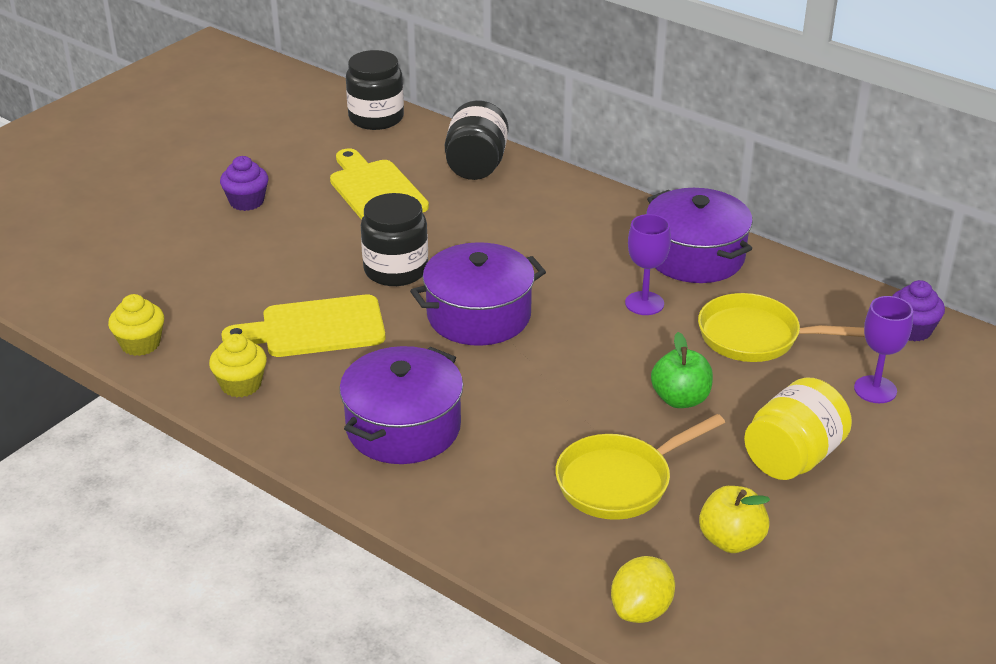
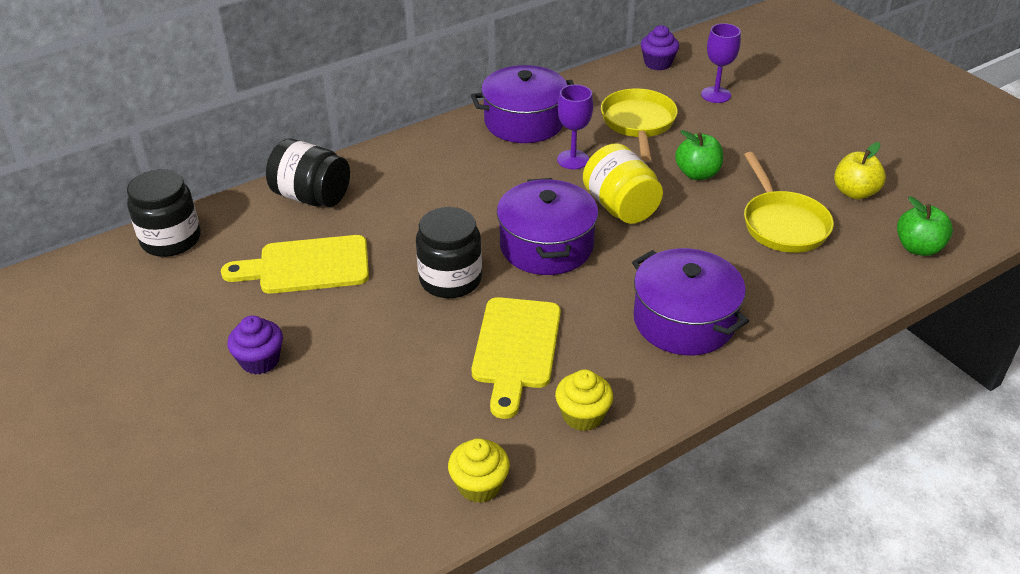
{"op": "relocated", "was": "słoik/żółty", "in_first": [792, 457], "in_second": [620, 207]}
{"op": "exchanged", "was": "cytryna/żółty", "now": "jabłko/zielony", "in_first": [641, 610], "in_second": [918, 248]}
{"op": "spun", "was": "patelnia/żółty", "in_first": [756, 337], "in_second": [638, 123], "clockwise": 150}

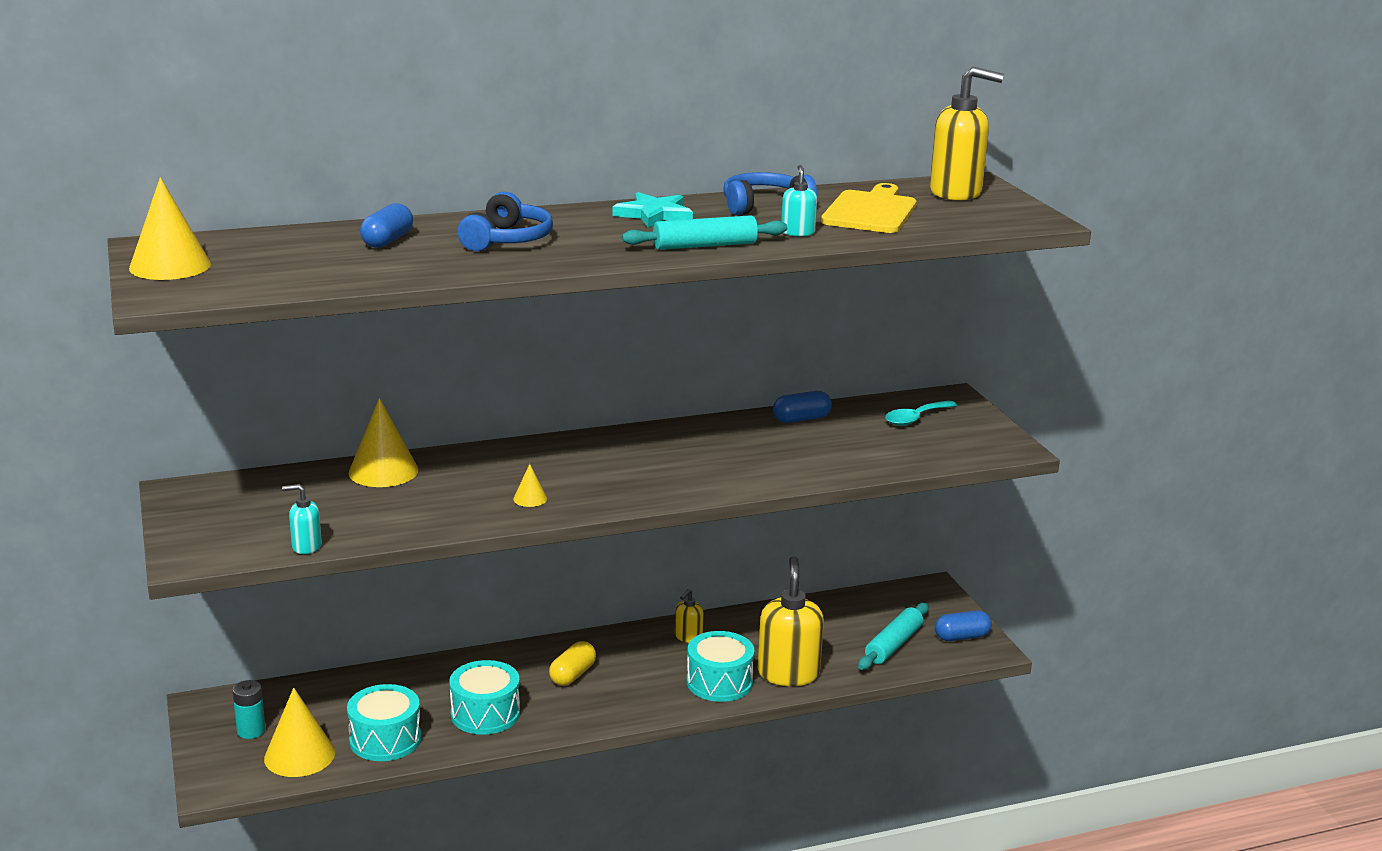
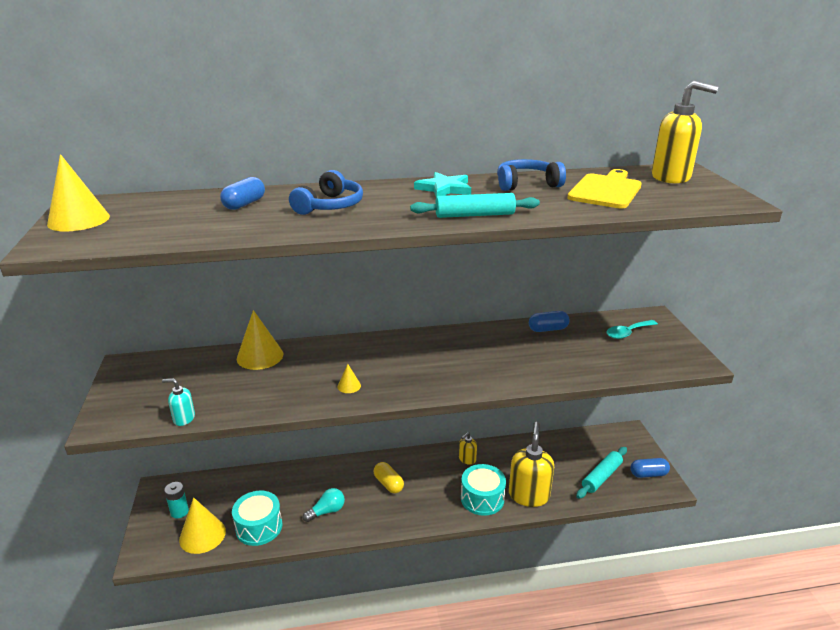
{"op": "missing", "was": "dozownik mydła/turkusowy", "in_first": [797, 232]}
{"op": "exchanged", "was": "bęben/turkusowy", "now": "żarówka/turkusowy", "in_first": [485, 714], "in_second": [327, 511]}
{"op": "spun", "was": "kapsułka/żółty", "in_first": [572, 675], "in_second": [388, 484], "clockwise": -75}

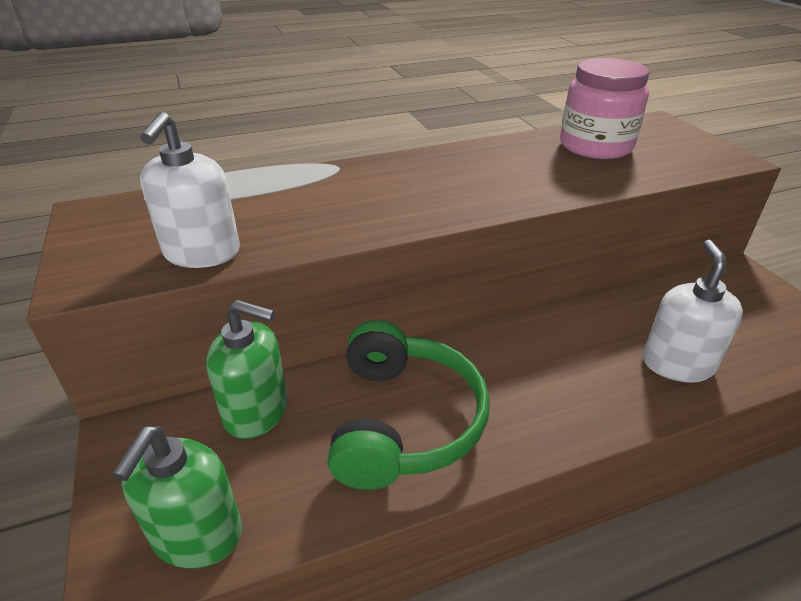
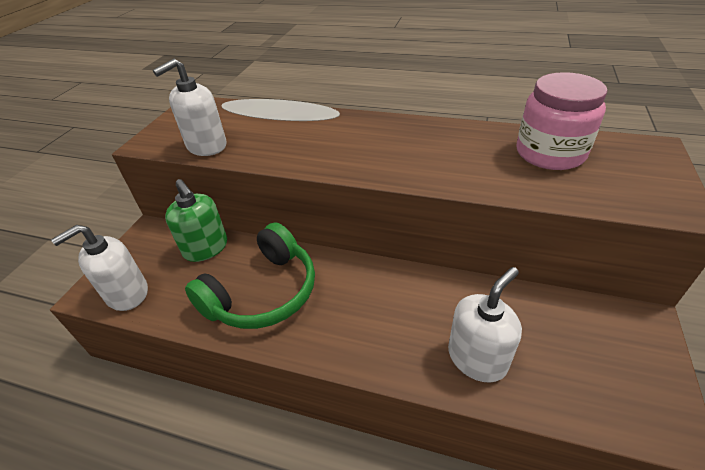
{"op": "colour", "was": "dozownik mydła/zielony", "now": "dozownik mydła/biały", "in_first": [197, 535], "in_second": [127, 294]}

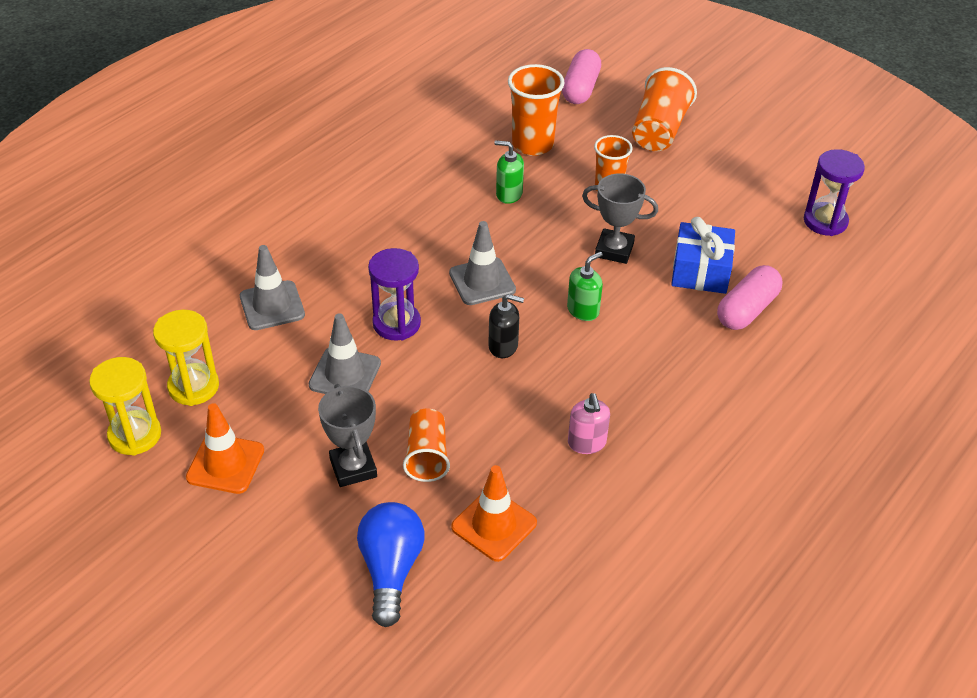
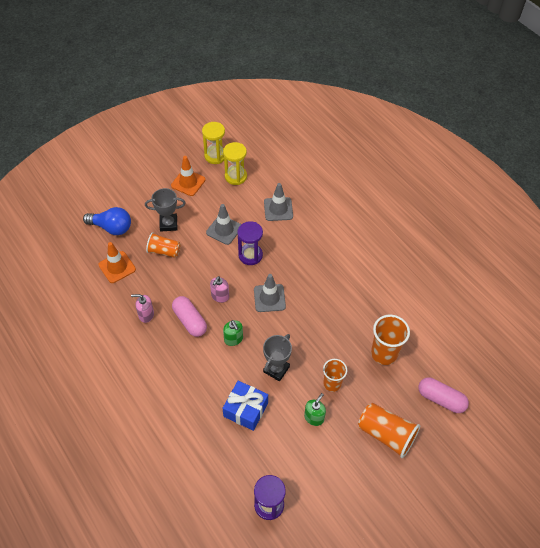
{"op": "relocated", "was": "dozownik mydła/zielony", "in_first": [509, 194], "in_second": [314, 417]}
{"op": "relocated", "was": "kapsułka/różowy", "in_first": [747, 310], "in_second": [190, 321]}
{"op": "colour", "was": "dozownik mydła/czarny", "now": "dozownik mydła/różowy", "in_first": [503, 346], "in_second": [220, 296]}

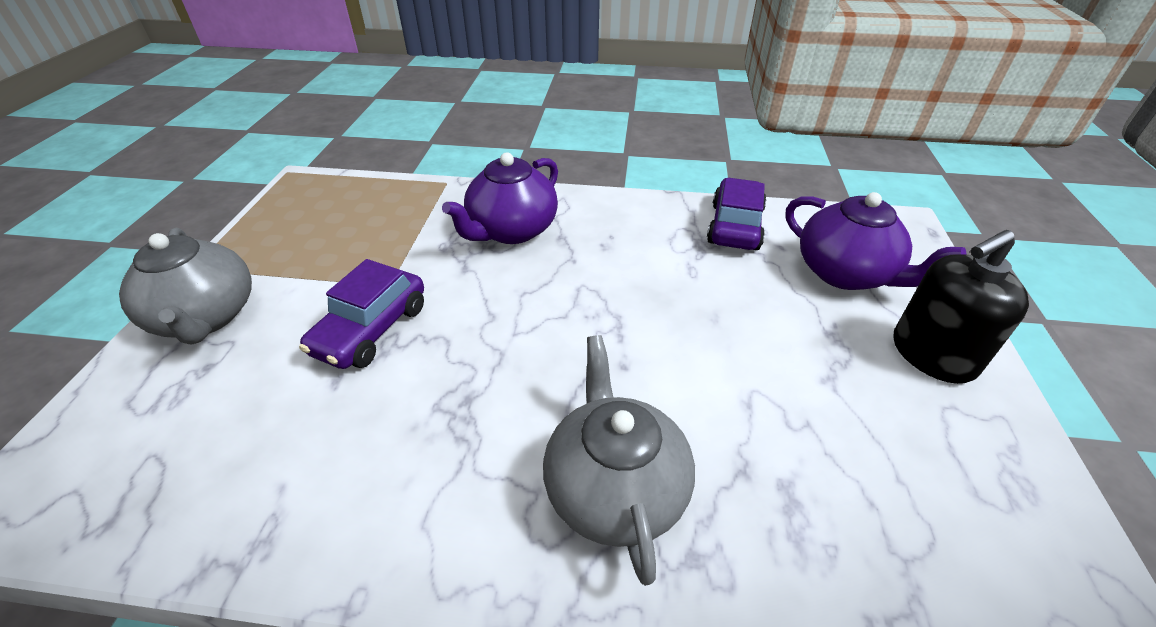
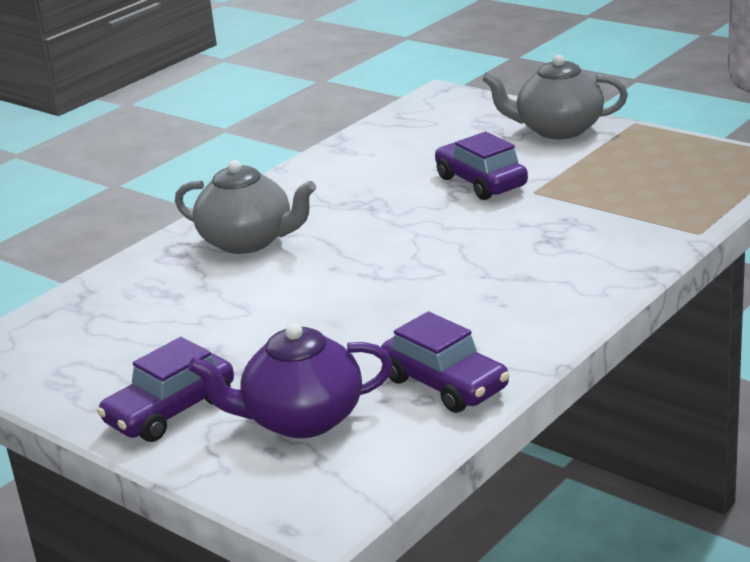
{"op": "missing", "was": "imbryk/fioletowy", "in_first": [511, 230]}
{"op": "exchanged", "was": "dozownik mydła/czarny", "now": "samochód/fioletowy", "in_first": [932, 354], "in_second": [170, 411]}

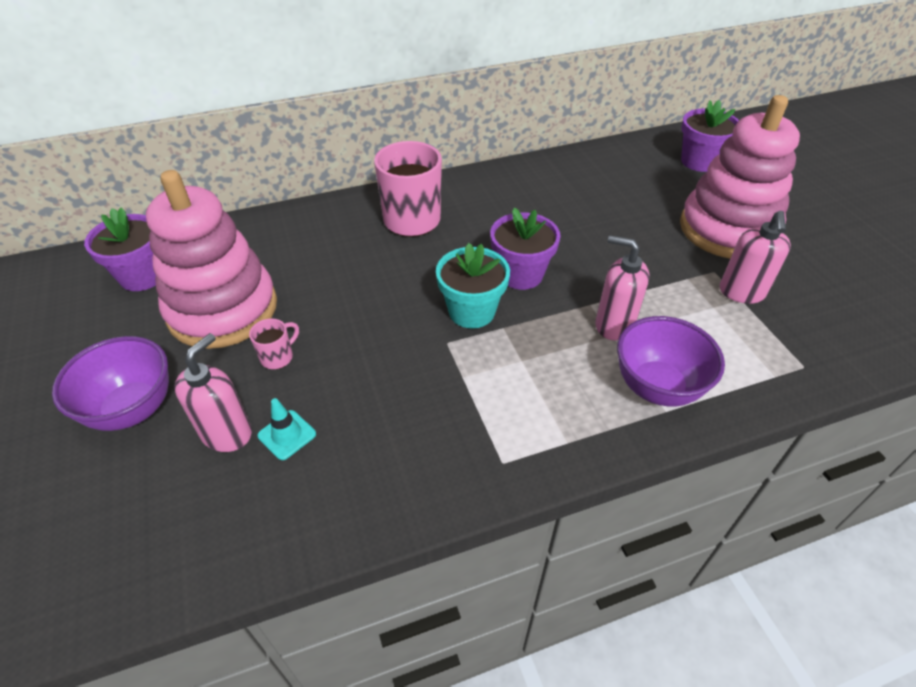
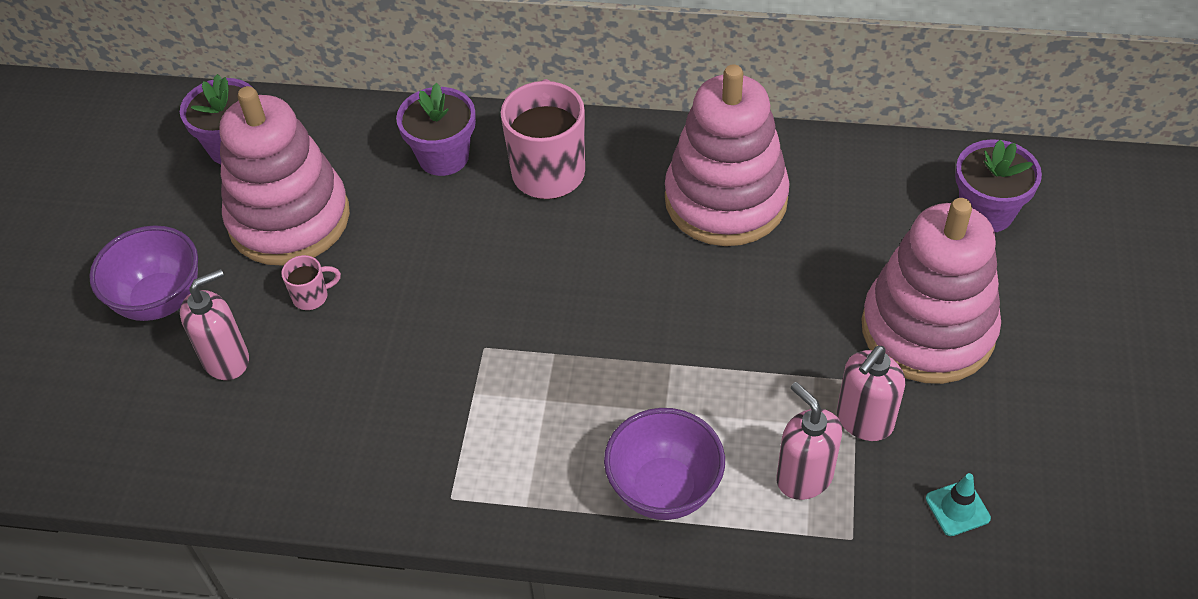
{"op": "missing", "was": "doniczka/turkusowy", "in_first": [471, 311]}
{"op": "appeared", "now": "zabawka nakładanka/różowy", "in_second": [725, 200]}
{"op": "relocated", "was": "pachołek/turkusowy", "in_first": [287, 435], "in_second": [957, 508]}
{"op": "relocated", "was": "doniczka/fioletowy", "in_first": [521, 274], "in_second": [443, 157]}
{"op": "relocated", "was": "dozownik mydła/różowy", "in_first": [613, 325], "in_second": [804, 477]}

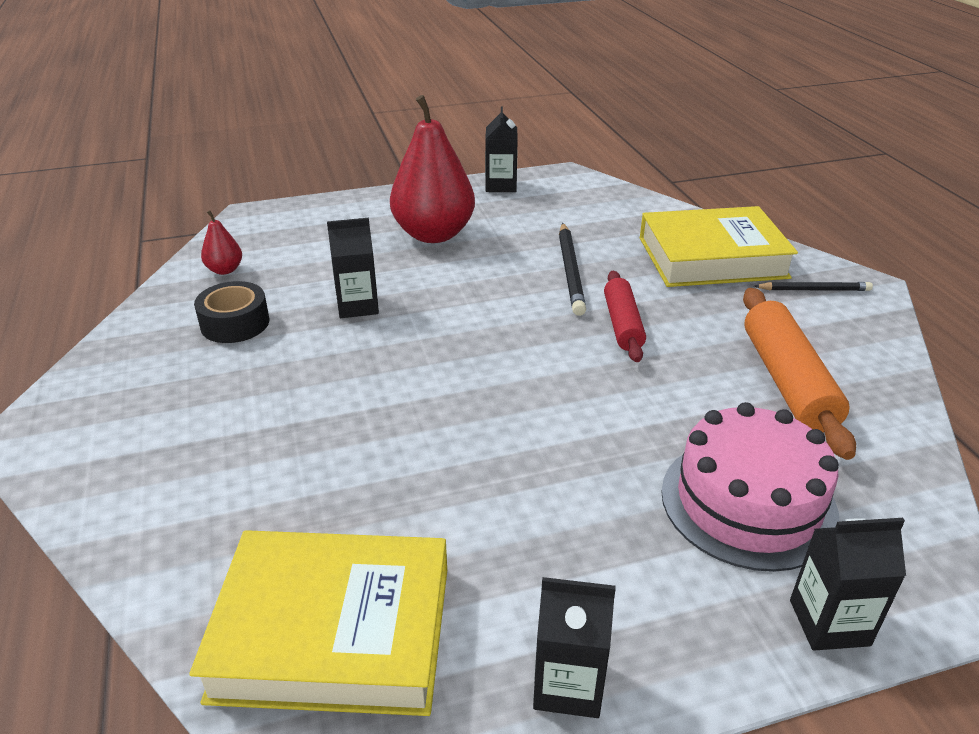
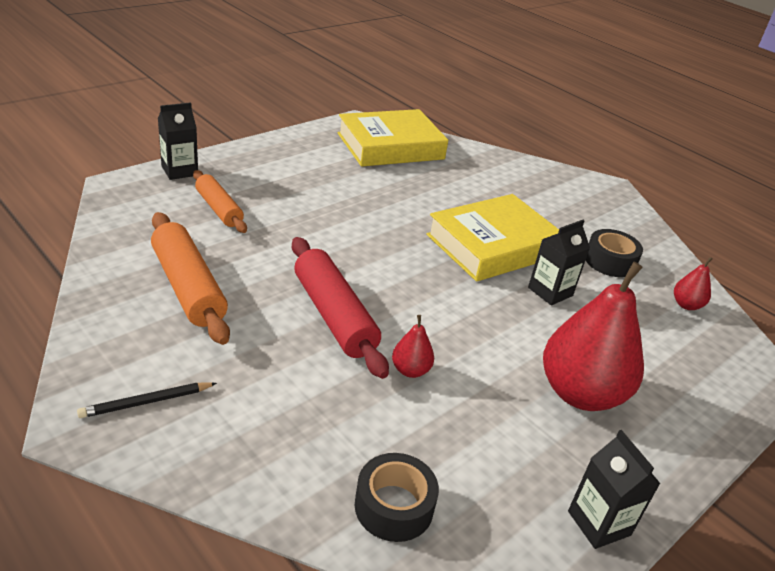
{"op": "missing", "was": "karton mleka/czarny", "in_first": [568, 684]}
{"op": "appeared", "now": "taśma klejąca/czarny", "in_second": [394, 506]}
{"op": "relocated", "was": "książka/żółty", "in_first": [712, 257], "in_second": [493, 246]}
{"op": "exchanged", "was": "ołówek/czarny", "now": "gruszka/czerwony", "in_first": [570, 271], "in_second": [410, 370]}
{"op": "exchanged", "was": "tort/różowy", "now": "wałek do ciasta/pomarańczowy", "in_first": [748, 502], "in_second": [219, 209]}
{"op": "size", "was": "wałek do ciasta/czerwony", "in_first": [622, 324], "in_second": [334, 316], "ratio": 1.56}

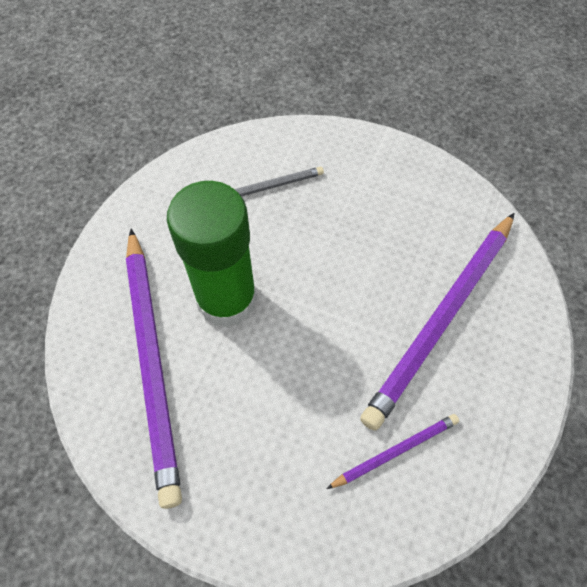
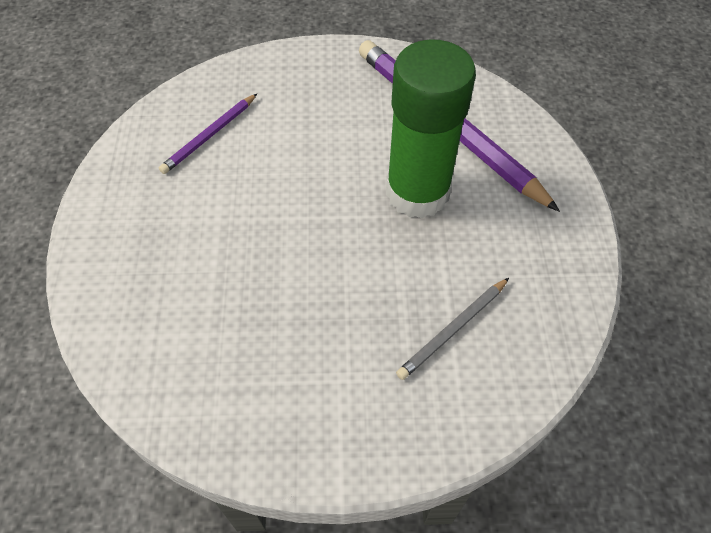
{"op": "missing", "was": "ołówek/fioletowy", "in_first": [442, 319]}

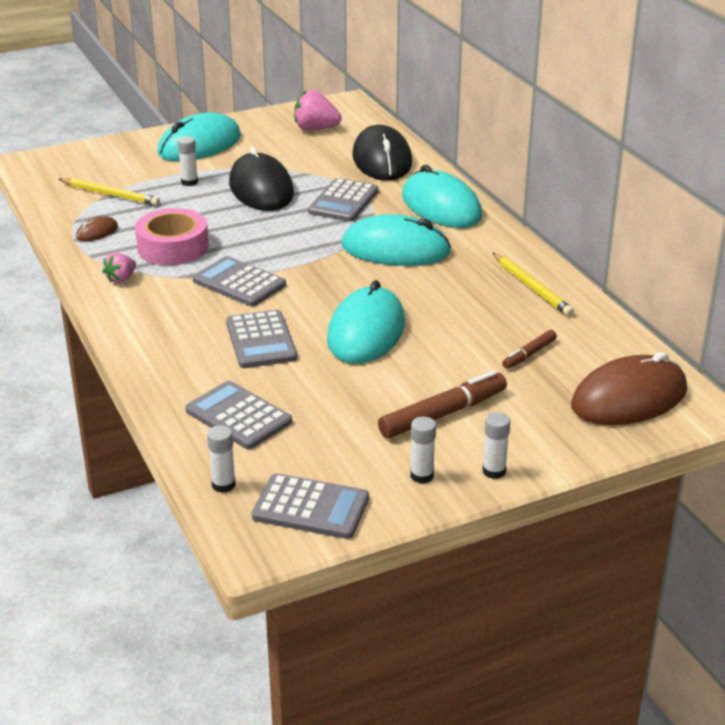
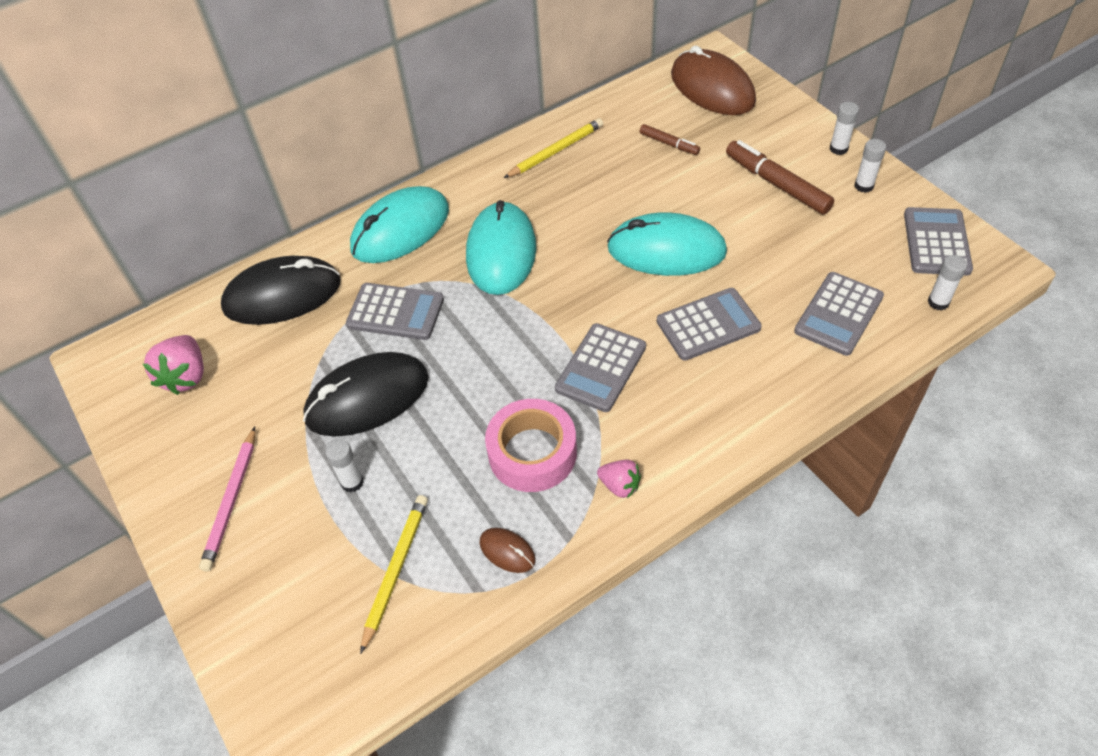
{"op": "exchanged", "was": "myszka/turkusowy", "now": "ołówek/różowy", "in_first": [199, 145], "in_second": [231, 501]}

